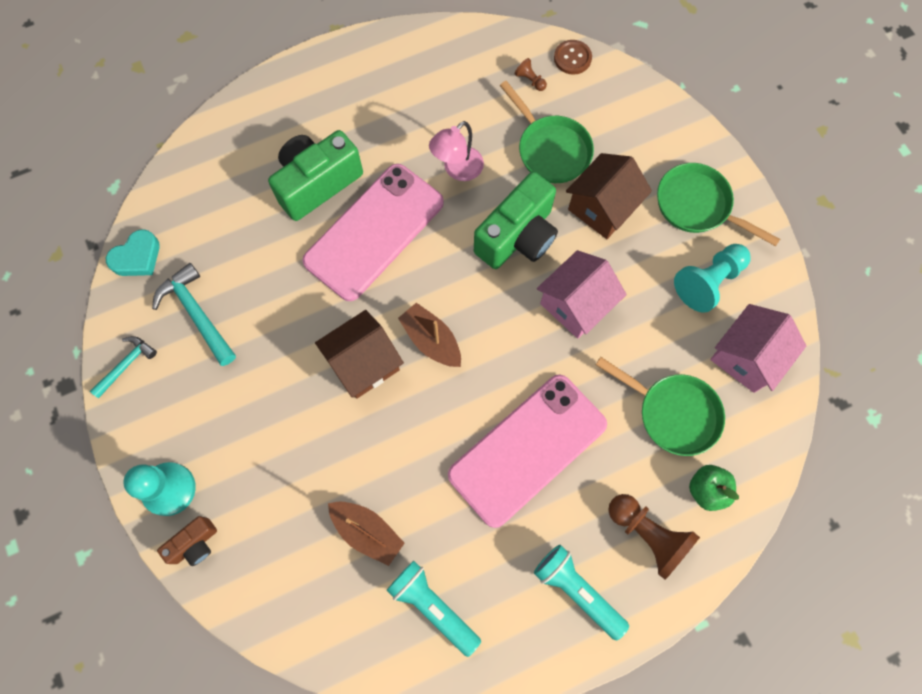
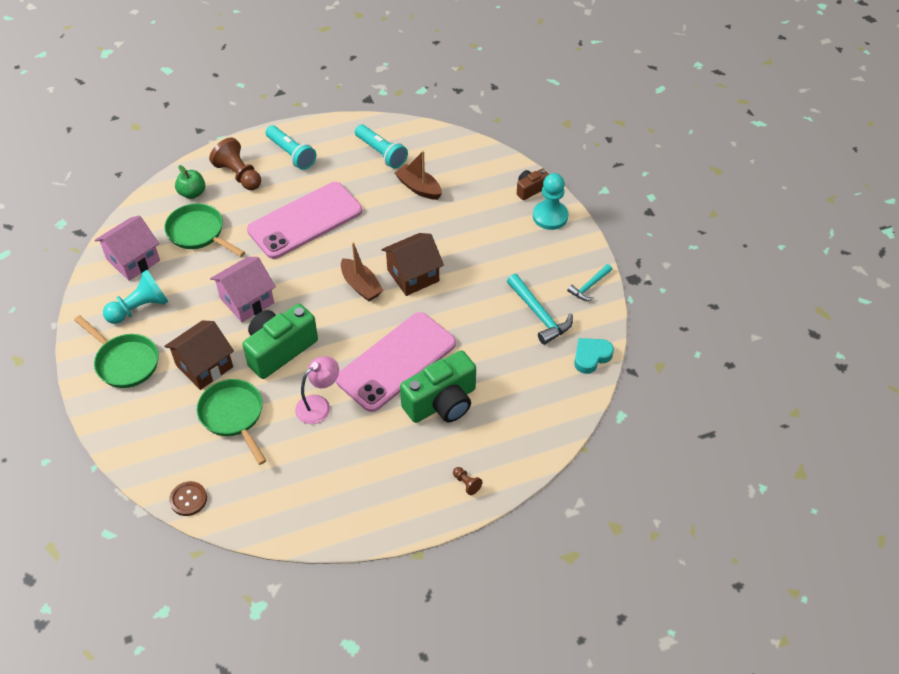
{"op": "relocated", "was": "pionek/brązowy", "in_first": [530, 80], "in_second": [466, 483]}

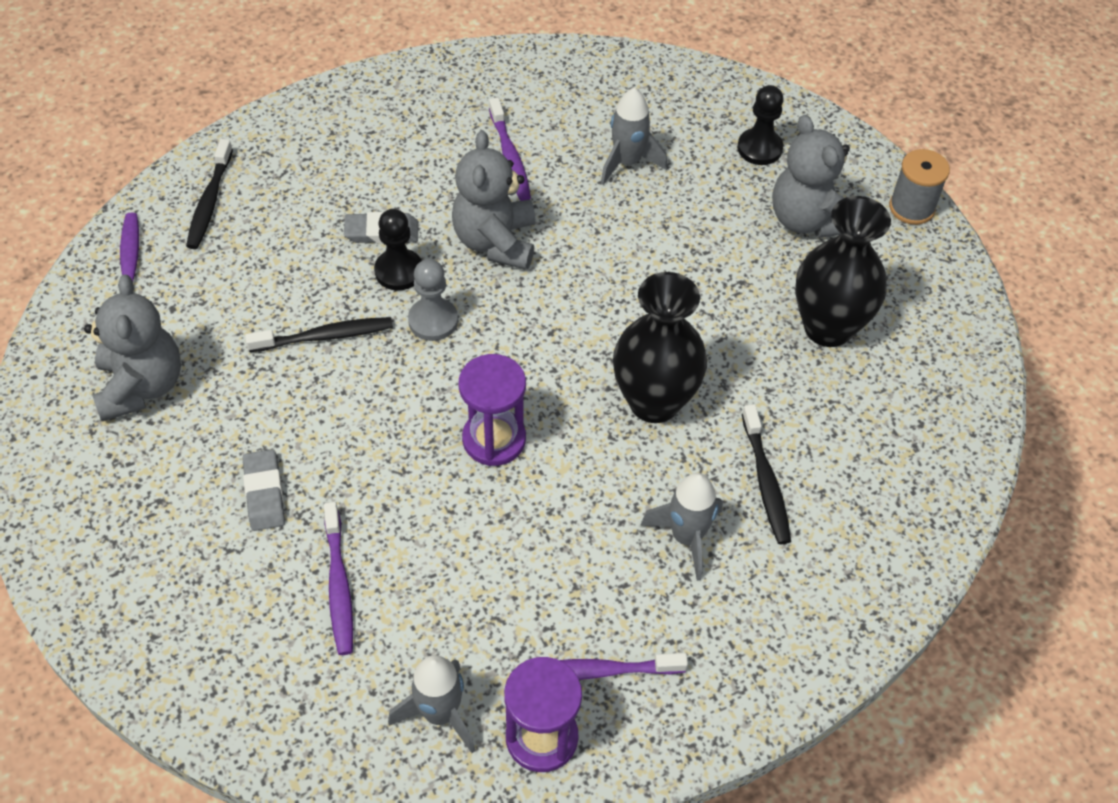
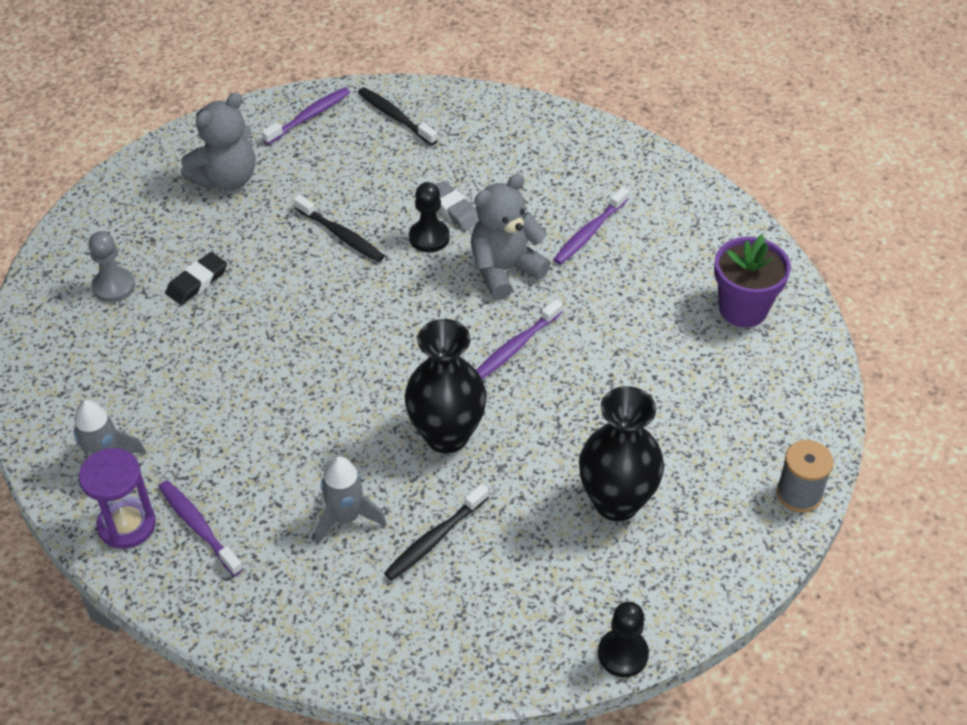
{"op": "missing", "was": "klepsydra/fioletowy", "in_first": [494, 439]}
{"op": "missing", "was": "rakieta/szary", "in_first": [627, 162]}
{"op": "missing", "was": "miś/szary", "in_first": [807, 220]}
{"op": "appeared", "now": "doniczka/fioletowy", "in_second": [743, 309]}
{"op": "relocated", "was": "szczoteczka do zębów/fioletowy", "in_first": [339, 585], "in_second": [516, 347]}
{"op": "relocated", "was": "pionek/szary", "in_first": [433, 321], "in_second": [113, 286]}
{"op": "relocated", "was": "pionek/czarny", "in_first": [759, 148], "in_second": [623, 654]}
{"op": "colour", "was": "gumka do mazania/szary", "now": "gumka do mazania/czarny", "in_first": [264, 493], "in_second": [197, 282]}
{"op": "spun", "was": "szczoteczka do zębów/czarny", "in_first": [210, 202], "in_second": [395, 117], "clockwise": 75}

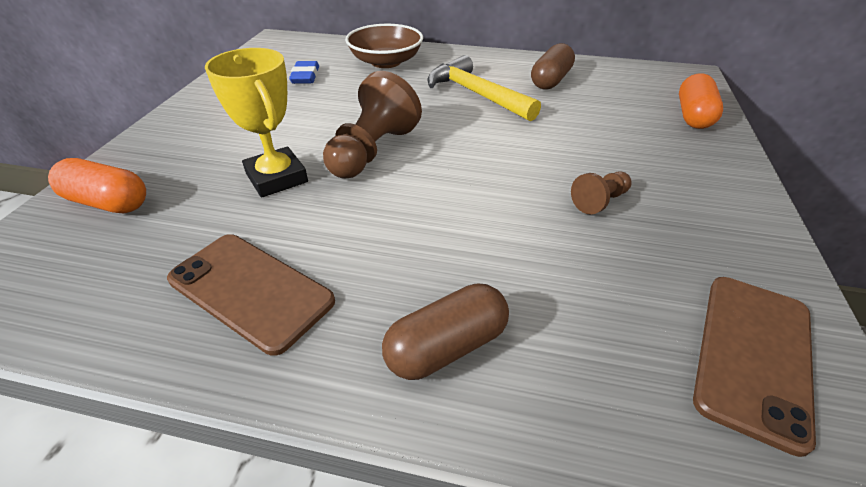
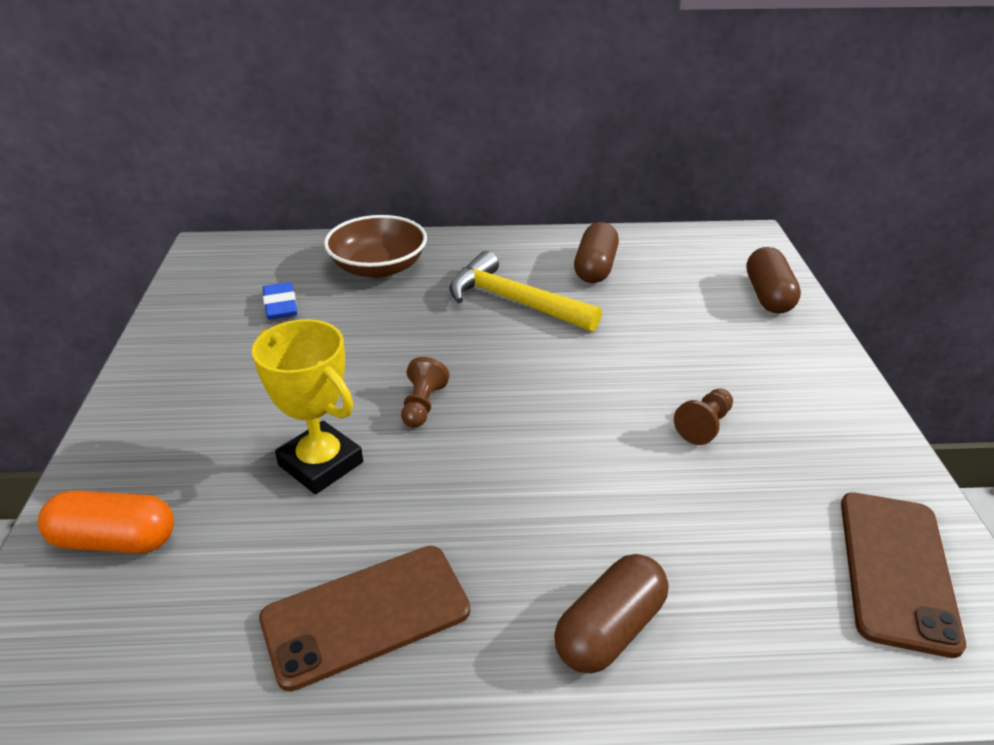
{"op": "colour", "was": "kapsułka/pomarańczowy", "now": "kapsułka/brązowy", "in_first": [693, 116], "in_second": [768, 296]}
{"op": "spun", "was": "telefon/brązowy", "in_first": [250, 290], "in_second": [366, 615], "clockwise": -45}
{"op": "size", "was": "pionek/brązowy", "in_first": [372, 151], "in_second": [422, 405], "ratio": 0.51}

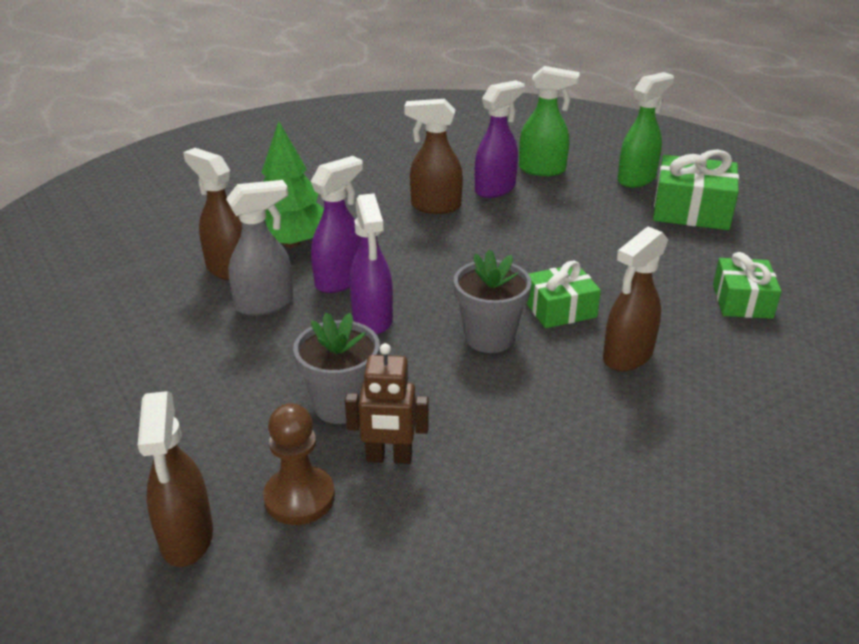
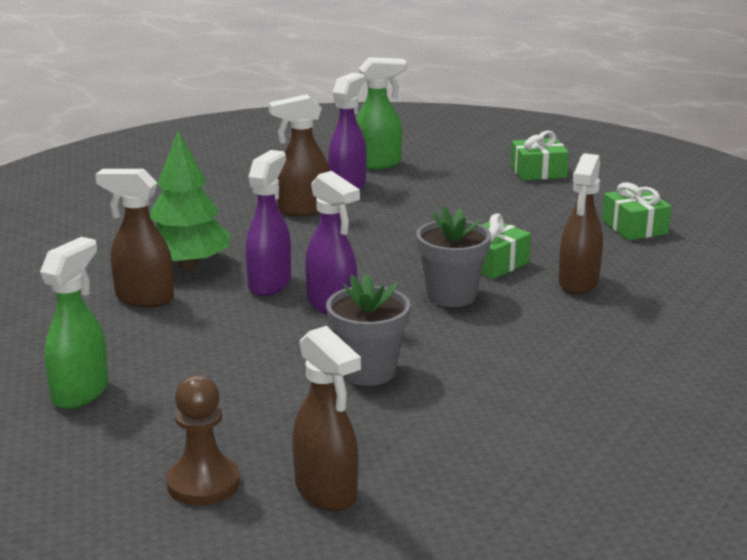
{"op": "missing", "was": "spryskiwacz/szary", "in_first": [265, 304]}
{"op": "missing", "was": "robot/brązowy", "in_first": [389, 458]}
{"op": "relocated", "was": "pionek/brązowy", "in_first": [299, 497], "in_second": [203, 483]}
{"op": "relocated", "was": "spryskiwacz/zielony", "in_first": [637, 179], "in_second": [81, 392]}
{"op": "size", "was": "prezent/zielony", "in_first": [691, 210], "in_second": [538, 172], "ratio": 0.66}

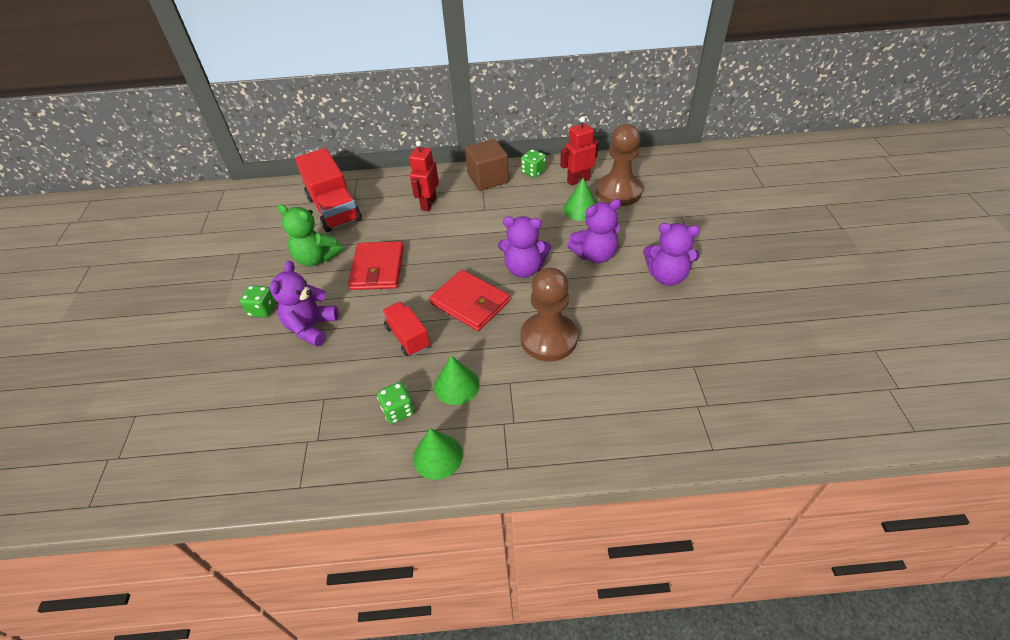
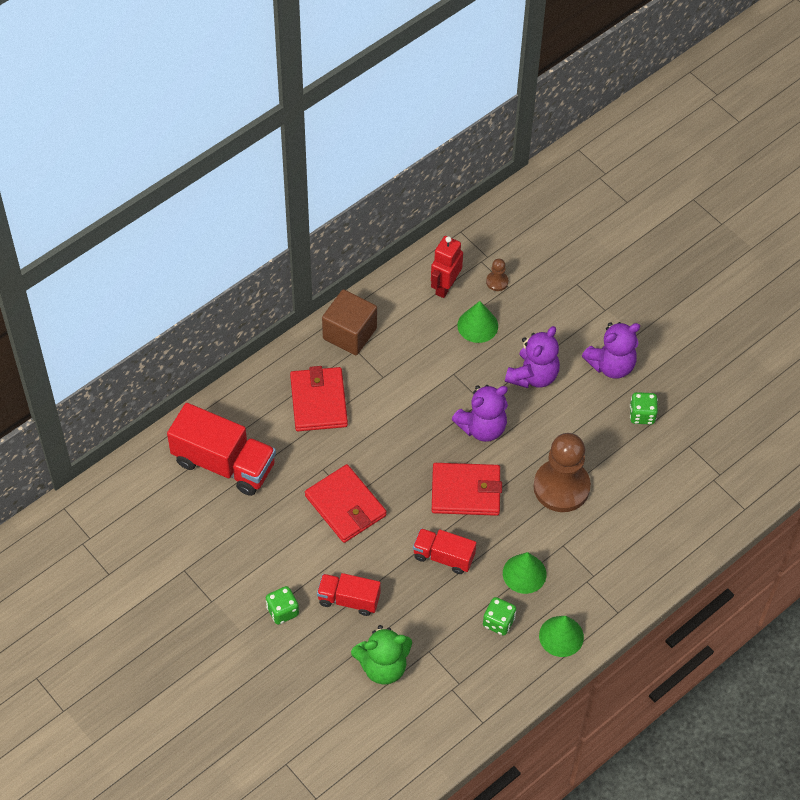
{"op": "relocated", "was": "miś/zielony", "in_first": [316, 258], "in_second": [383, 666]}
{"op": "relocated", "was": "kostka do gry/zielony", "in_first": [533, 172], "in_second": [642, 415]}
{"op": "exchanged", "was": "miś/fioletowy", "now": "ciężarówka/czerwony", "in_first": [311, 327], "in_second": [349, 599]}
{"op": "exchanged", "was": "robot/czerwony", "now": "portfel/czerwony", "in_first": [428, 204], "in_second": [318, 401]}
{"op": "size", "was": "pionek/brązowy", "in_first": [618, 192], "in_second": [497, 282], "ratio": 0.42}

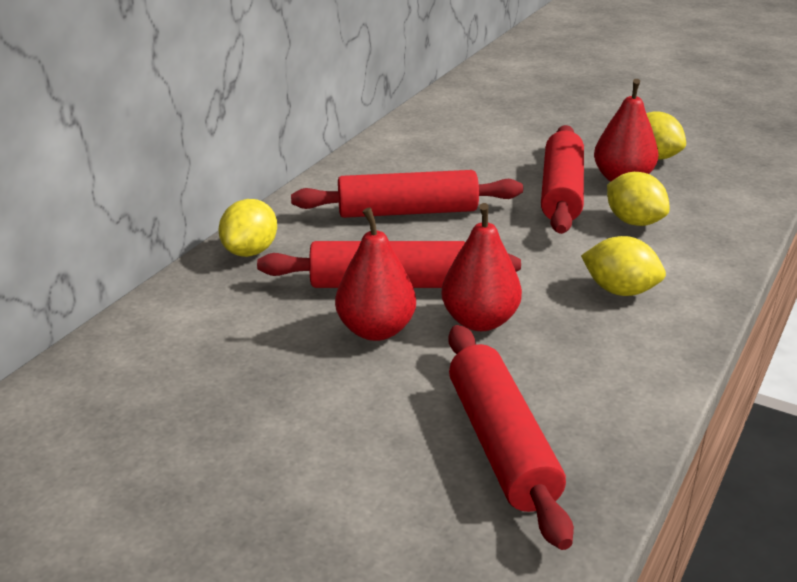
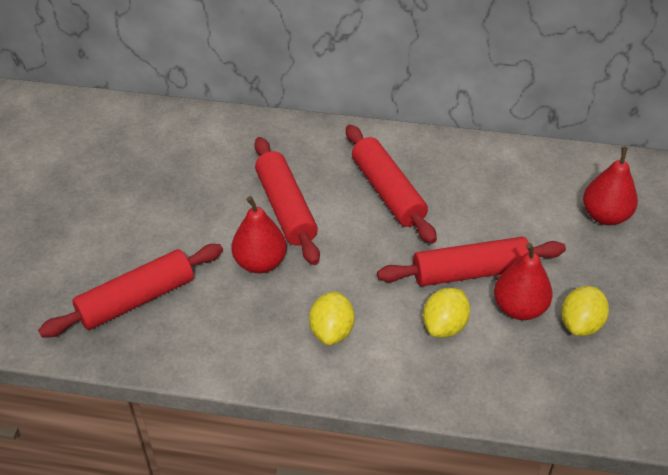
{"op": "missing", "was": "cytryna/żółty", "in_first": [250, 251]}
{"op": "relocated", "was": "gruszka/czerwony", "in_first": [376, 330], "in_second": [605, 216]}

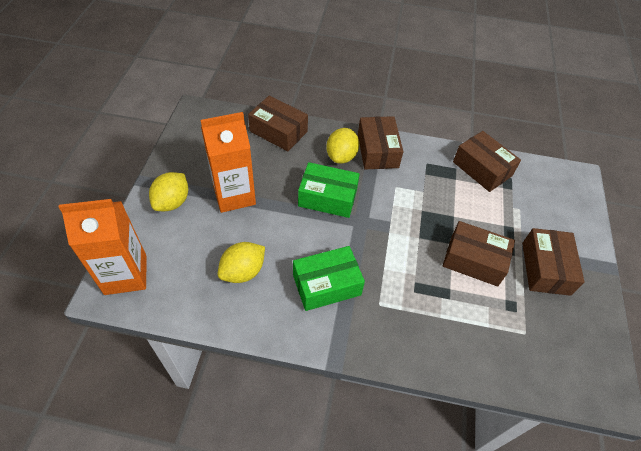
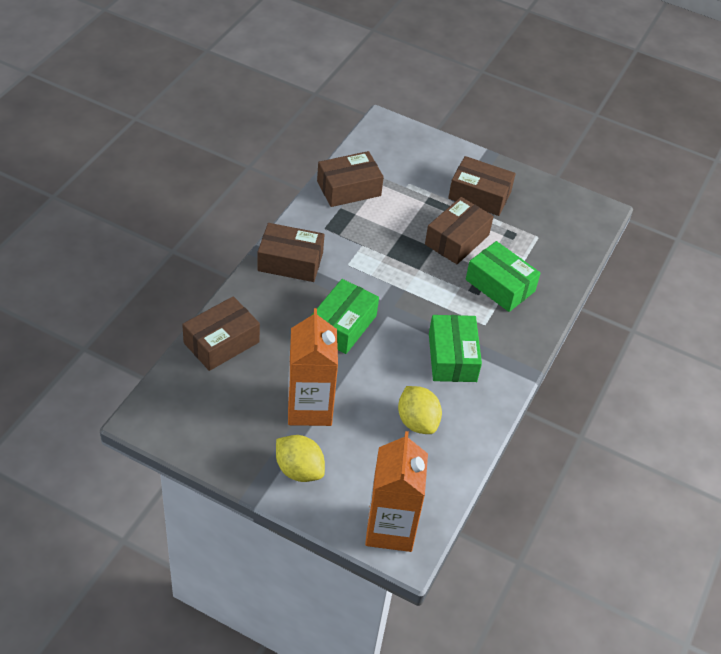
{"op": "missing", "was": "cytryna/żółty", "in_first": [341, 156]}
{"op": "appeared", "now": "pudełko/zielony", "in_second": [500, 285]}

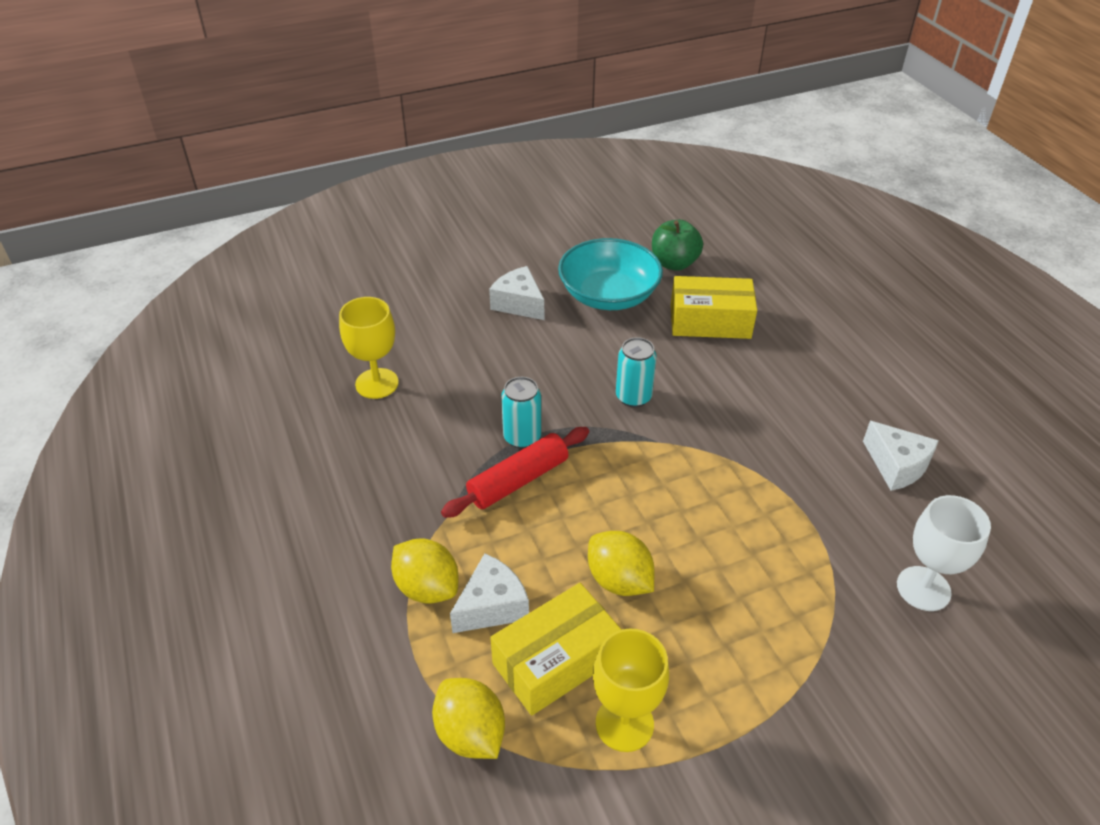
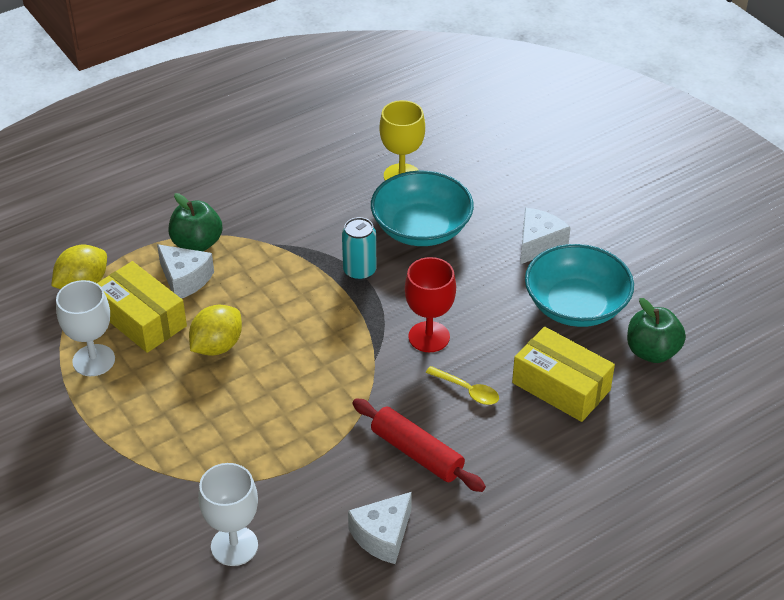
{"op": "appeared", "now": "miska/turkusowy", "in_second": [421, 228]}
{"op": "appeared", "now": "łyżka/żółty", "in_second": [467, 390]}
{"op": "relocated", "was": "wałek do ciasta/czerwony", "in_first": [518, 480], "in_second": [417, 453]}
{"op": "exchanged", "was": "cytryna/żółty", "now": "jabłko/zielony", "in_first": [427, 587], "in_second": [197, 243]}
{"op": "exchanged", "was": "puszka/turkusowy", "now": "kielich/czerwony", "in_first": [633, 397], "in_second": [429, 337]}
{"op": "colour", "was": "kielich/żółty", "now": "kielich/biały", "in_first": [624, 723], "in_second": [93, 360]}
{"op": "spun", "was": "pudełko/żółty", "in_first": [710, 321], "in_second": [561, 386], "clockwise": -45}

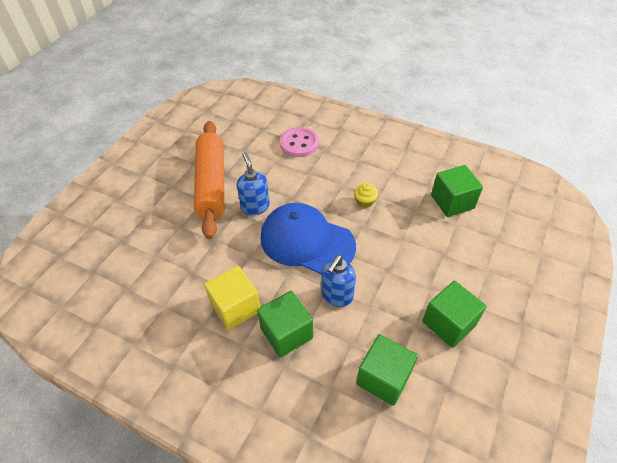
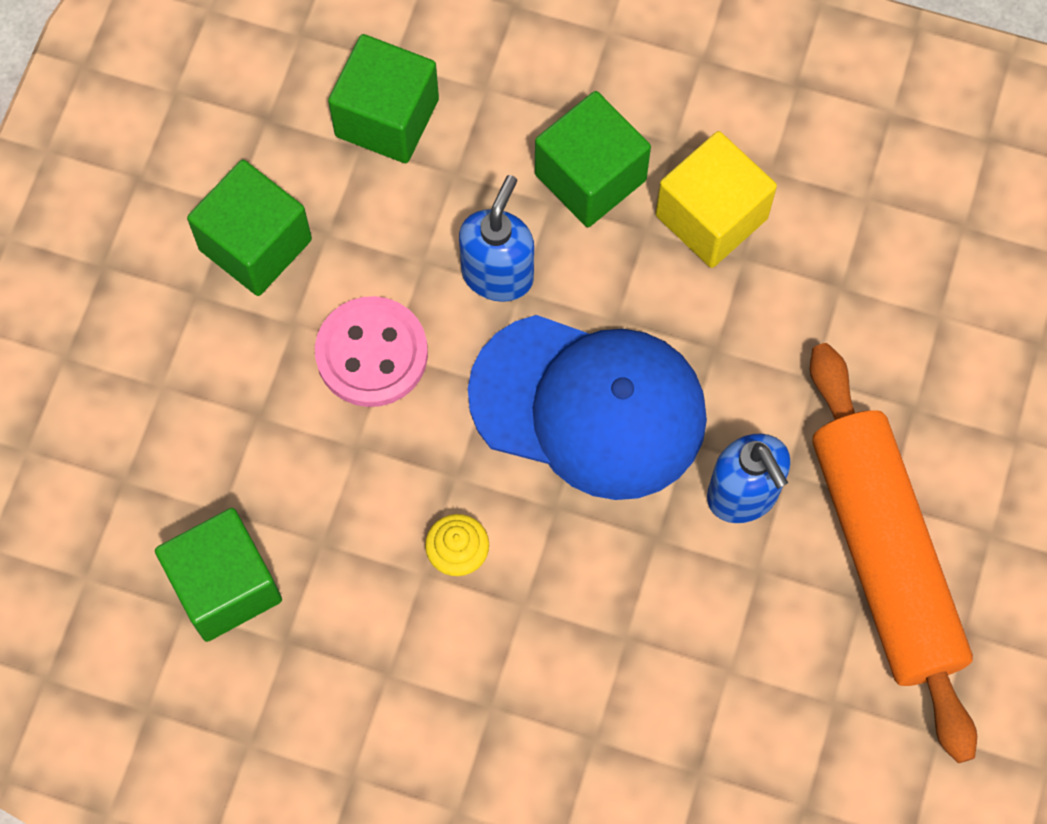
{"op": "relocated", "was": "guzik/różowy", "in_first": [299, 144], "in_second": [372, 354]}

